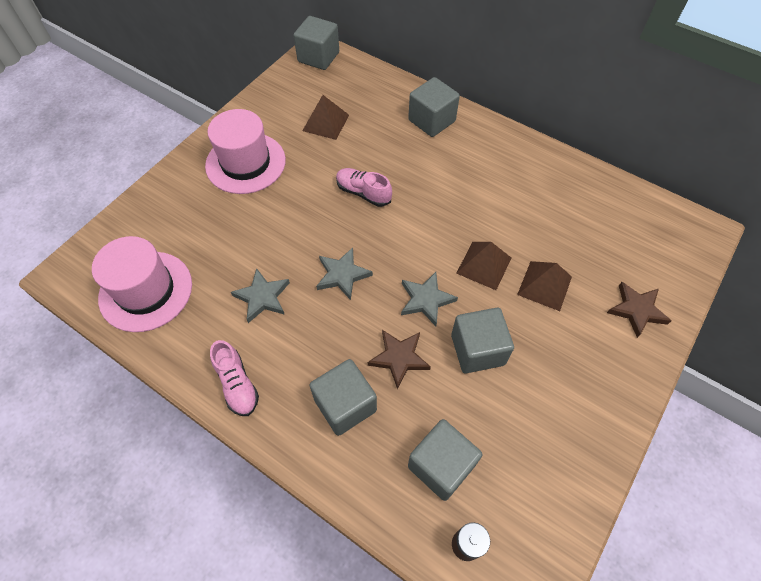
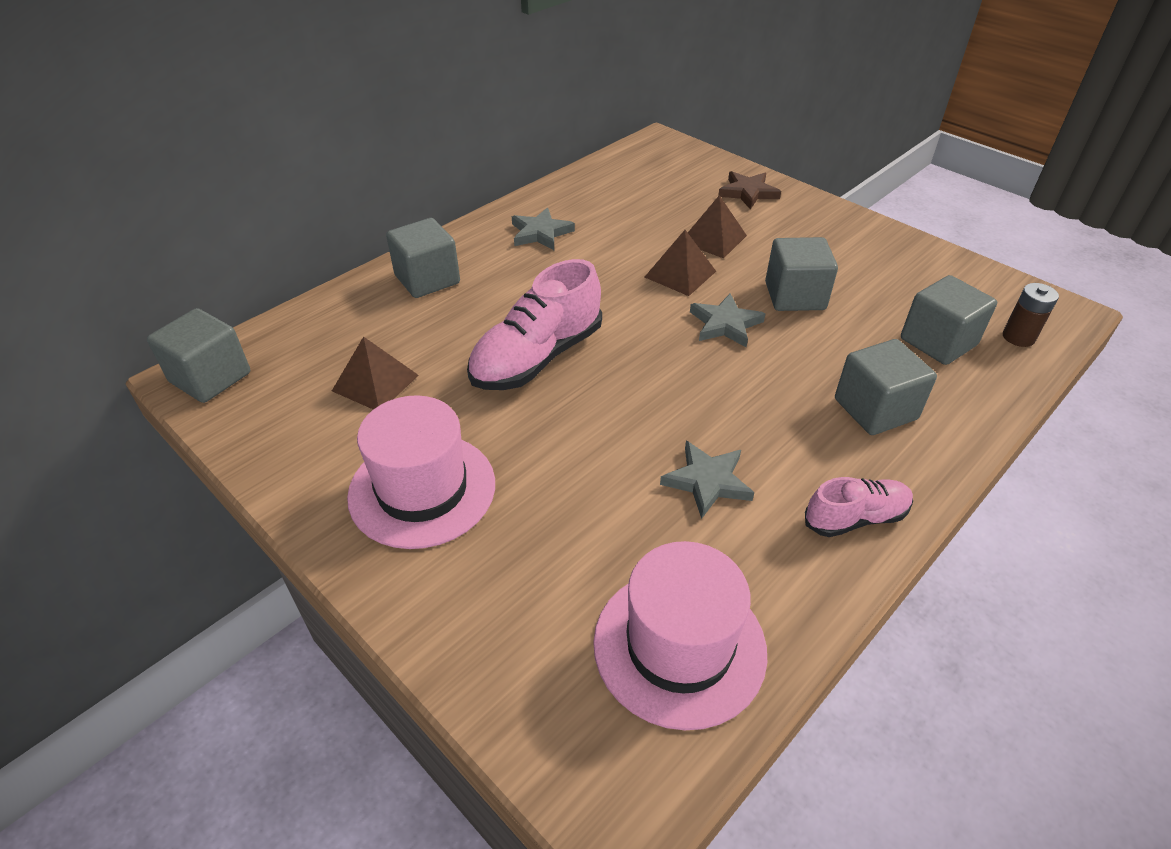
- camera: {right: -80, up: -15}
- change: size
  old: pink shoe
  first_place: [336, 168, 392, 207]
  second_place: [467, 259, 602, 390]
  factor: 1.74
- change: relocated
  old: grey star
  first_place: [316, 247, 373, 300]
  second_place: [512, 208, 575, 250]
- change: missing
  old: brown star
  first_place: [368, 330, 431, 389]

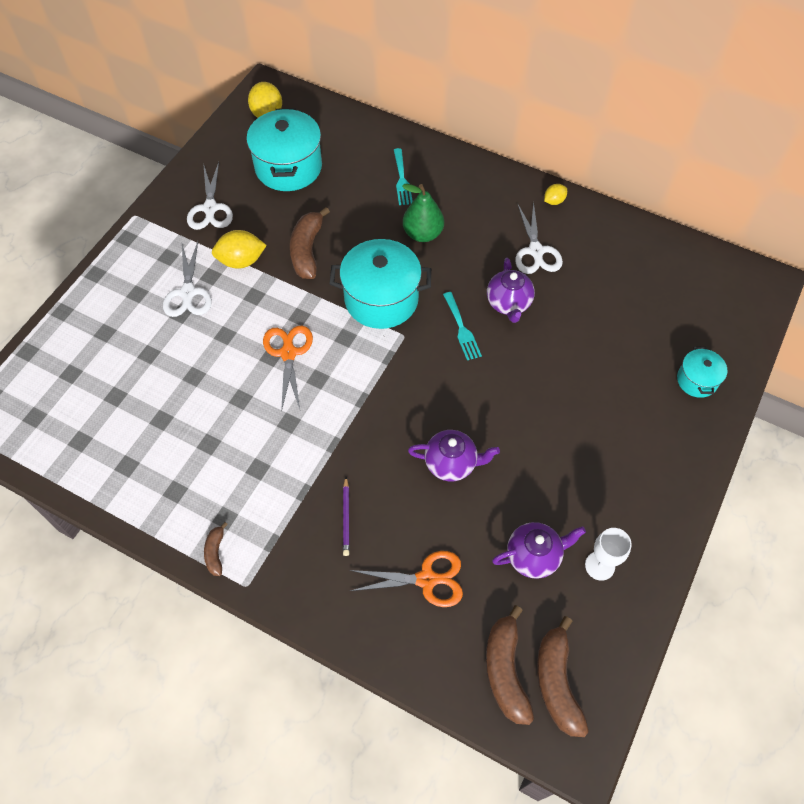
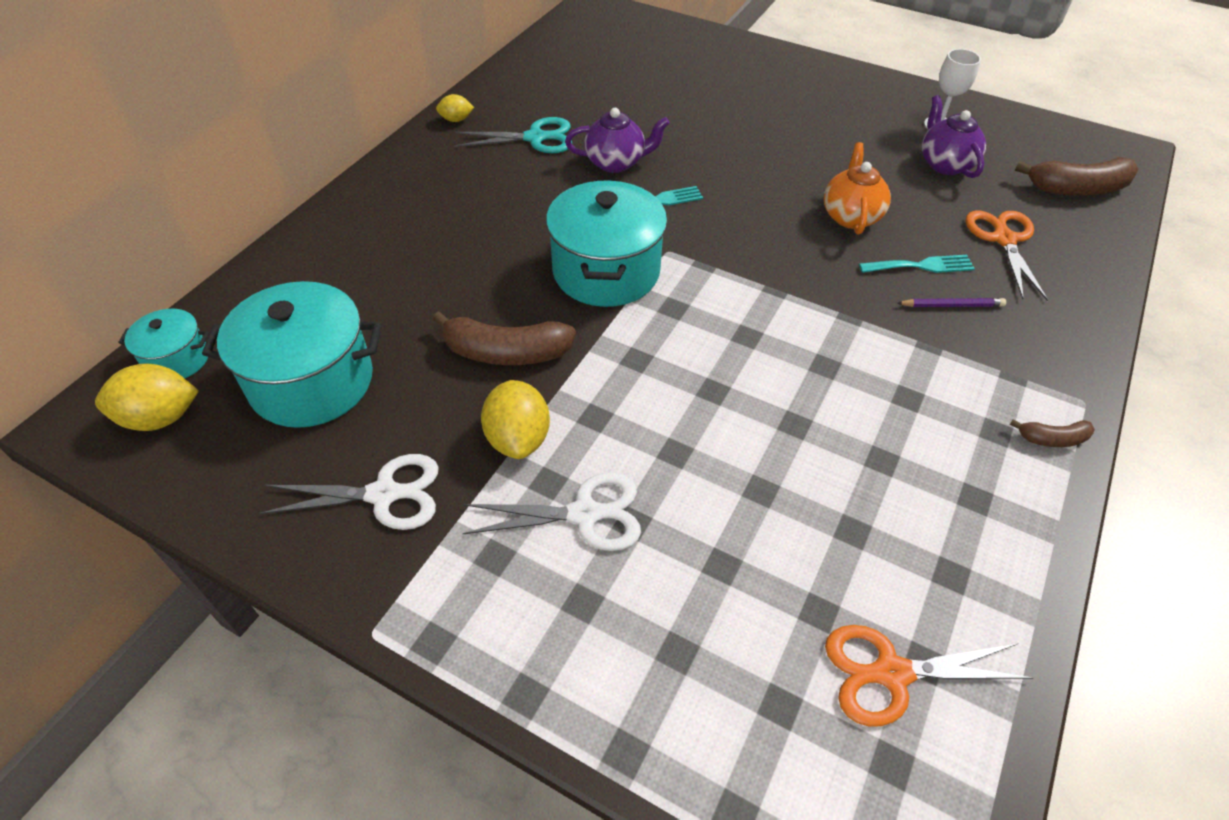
- camera: {right: -90, up: -10}
- change: relocated
  old: turquoise pot
  first_place: [677, 346, 727, 398]
  second_place: [118, 309, 209, 378]
- change: spun
  old: yellow lemon
  first_place: [544, 184, 567, 205]
  second_place: [436, 94, 474, 122]
  degrees: -60
- change: colour
  old: white scissors
  new: turquoise scissors
  first_place: [515, 201, 563, 274]
  second_place: [455, 117, 572, 153]
- change: colour
  old: purple teapot
  new: orange teapot
  first_place: [408, 430, 500, 481]
  second_place: [824, 142, 891, 235]
- change: relocated
  old: orange scissors
  first_place: [263, 326, 313, 412]
  second_place: [825, 625, 1033, 727]
- change: relocated
  old: turquoise fork
  first_place: [394, 148, 413, 205]
  second_place: [859, 255, 975, 273]
- change: missing
  old: green pear
  first_place: [402, 184, 444, 242]
- change: missing
  old: brown banana
  first_place: [537, 616, 589, 737]

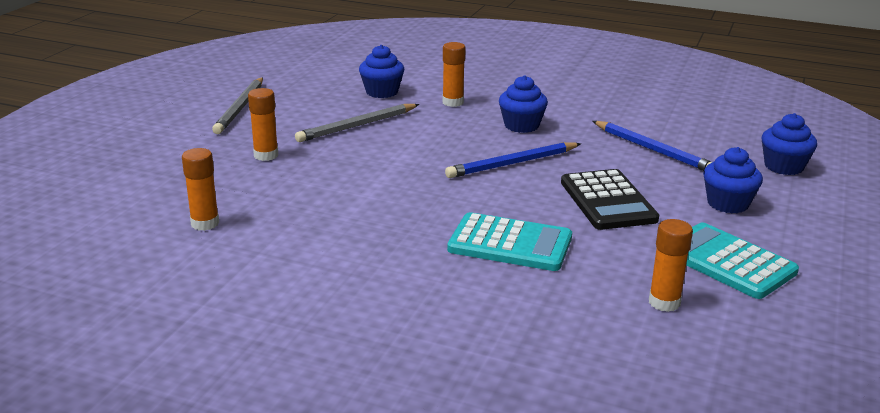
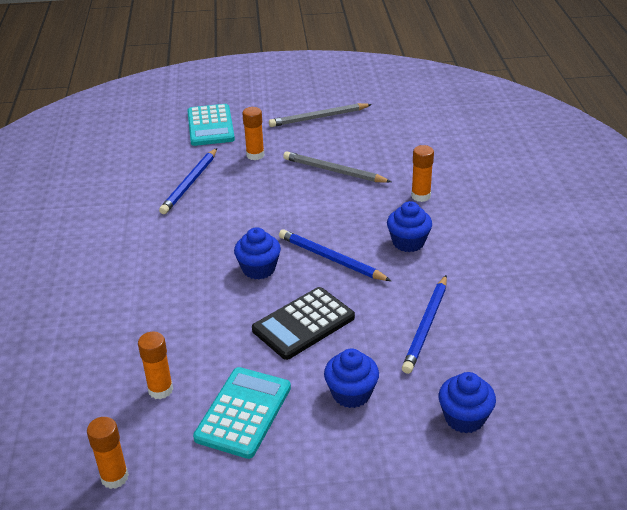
- camera: {right: 65, up: 10}
- change: relocated
  old: orange glue stick
  first_place: [182, 148, 219, 231]
  second_place: [87, 417, 129, 489]
- change: appeared
  new: blue pencil
  second_place: [159, 148, 217, 214]
- change: relocated
  old: turquoise calculator
  first_place: [447, 212, 572, 271]
  second_place: [187, 104, 235, 146]
- change: relocated
  old: blue cupcake
  first_place: [359, 45, 404, 98]
  second_place: [234, 227, 281, 279]

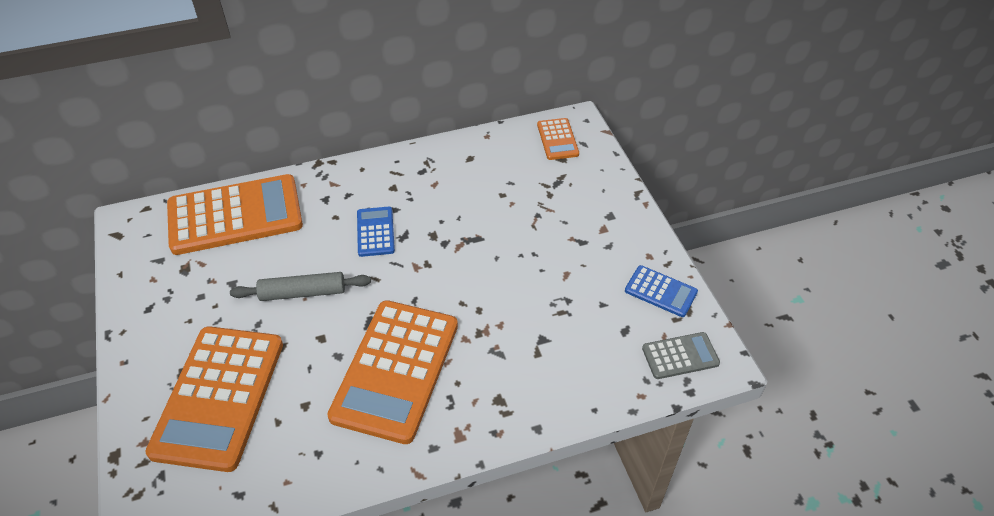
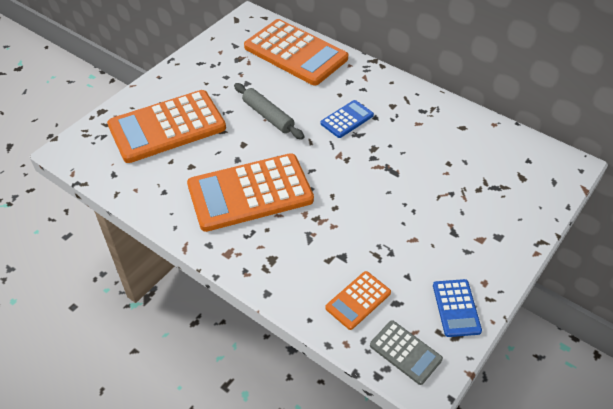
- camera: {right: 55, up: 0}
- change: relocated
  old: orange calculator
  first_place: [537, 118, 579, 160]
  second_place: [325, 271, 391, 330]

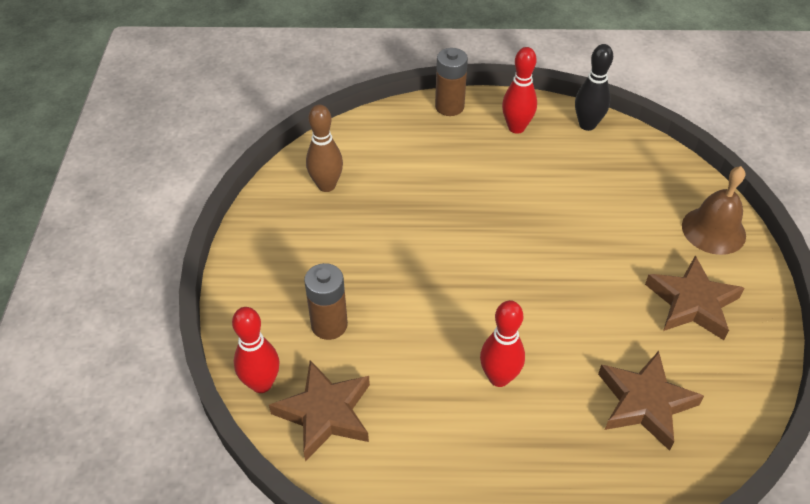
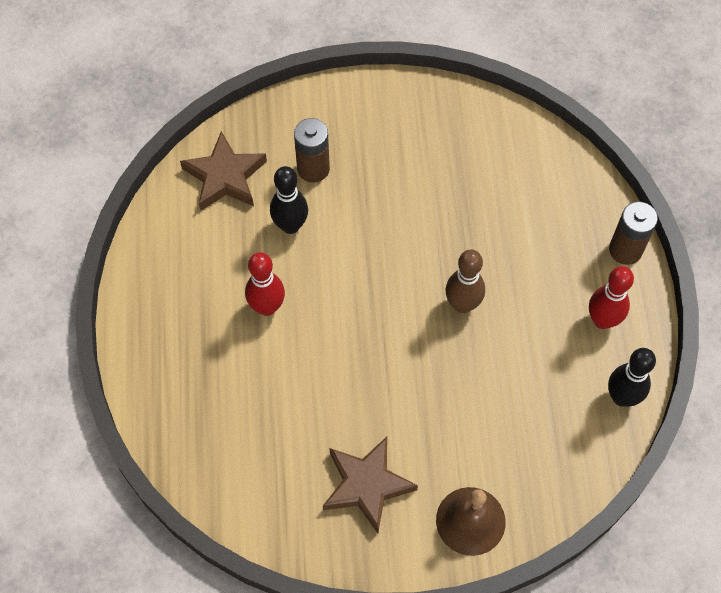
- camera: {right: 85, up: 15}
- change: appeared
  new: black bowling pin
  second_place: [270, 166, 308, 234]
- change: relocated
  old: brown bowling pin
  first_place: [306, 104, 343, 192]
  second_place: [445, 250, 485, 313]
- change: missing
  old: red bowling pin
  first_place: [232, 307, 279, 393]
- change: missing
  old: brown star
  first_place: [598, 351, 704, 451]

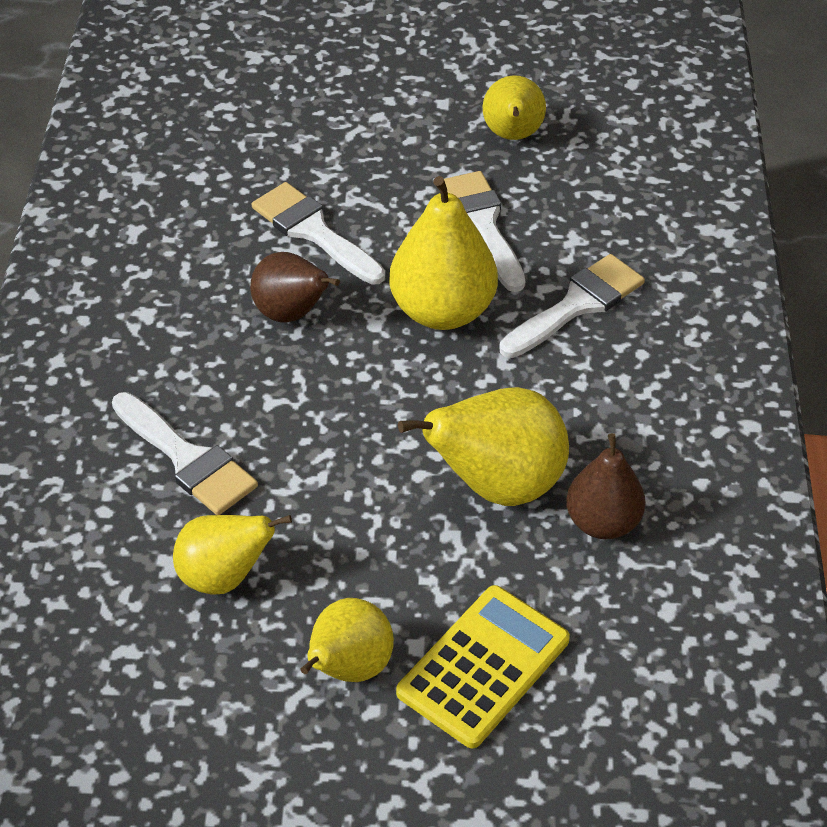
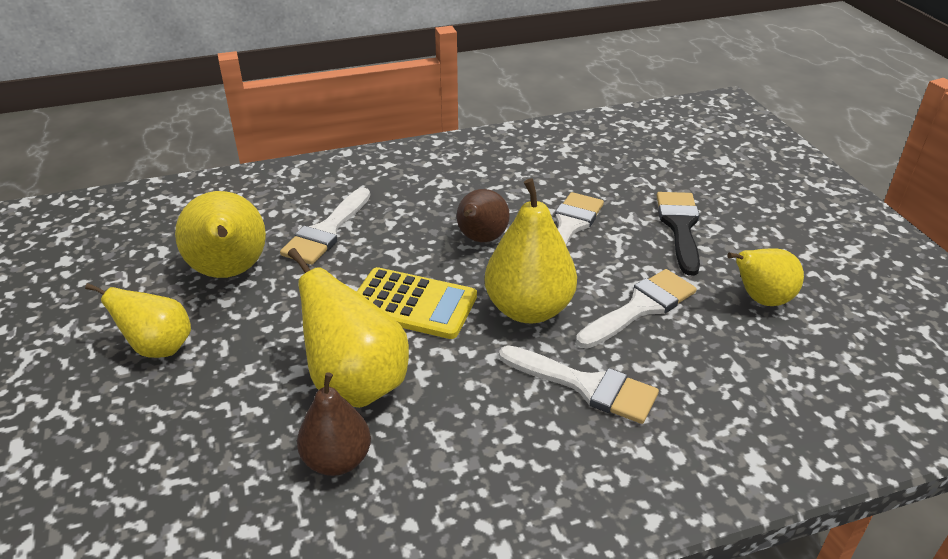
- camera: {right: 70, up: -10}
- change: size
  old: yellow pear
  first_place: [173, 515, 292, 595]
  second_place: [175, 191, 266, 278]
  factor: 1.53
- change: relocated
  old: yellow calculator
  first_place: [396, 585, 570, 748]
  second_place: [357, 267, 477, 339]
- change: appeared
  new: black brush
  second_place: [656, 192, 700, 276]

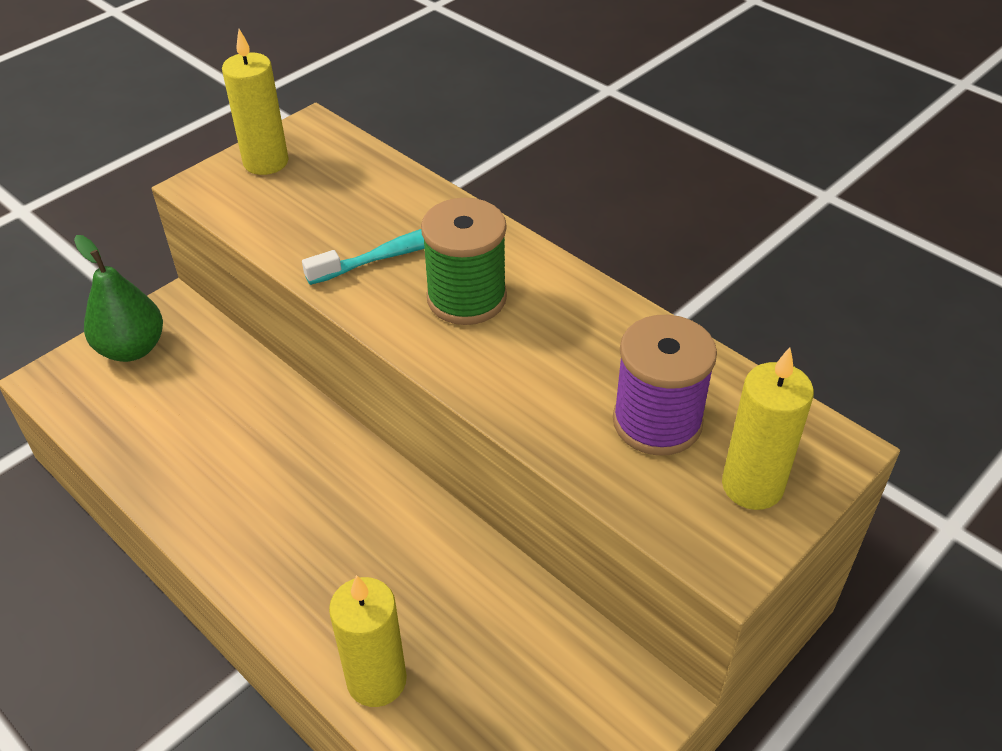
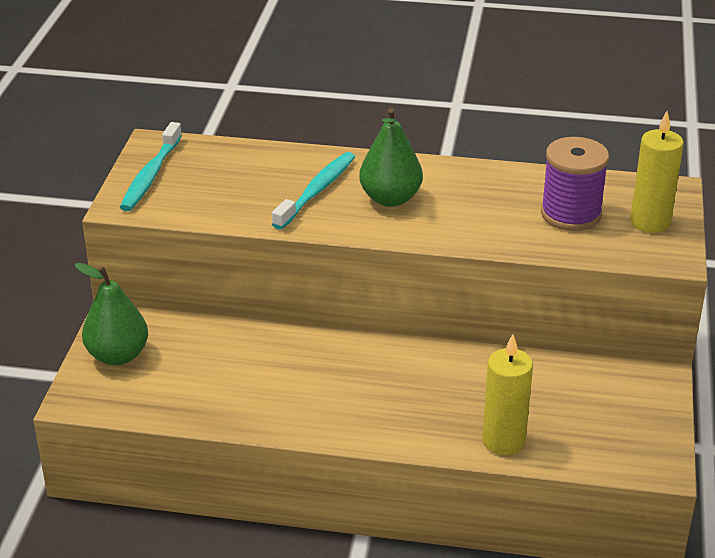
- camera: {right: -35, up: -10}
- change: exchanged
  old: yellow candle
  new: turquoise toothbrush
  first_place: [222, 29, 289, 175]
  second_place: [120, 122, 182, 211]
- change: exchanged
  old: green spool
  new: green pear
  first_place: [421, 198, 507, 325]
  second_place: [359, 108, 423, 207]

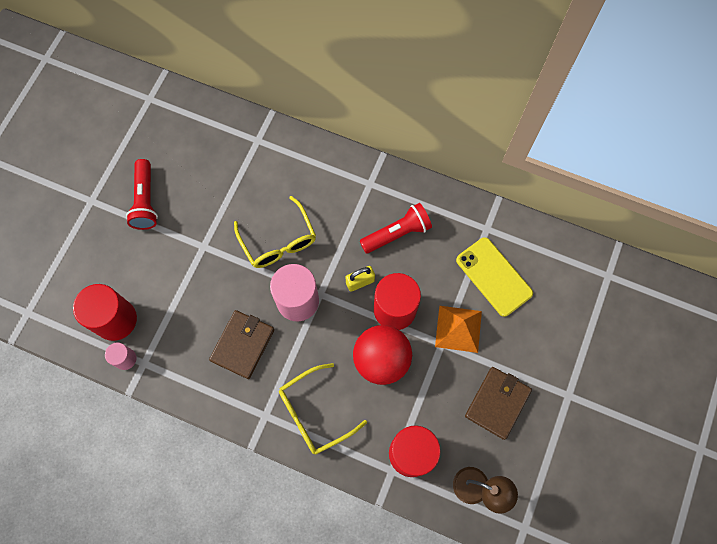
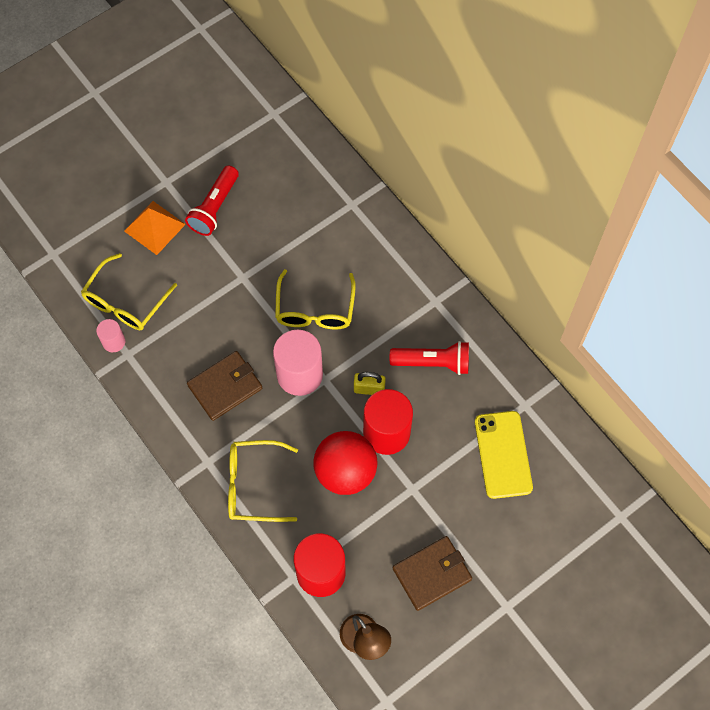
- camera: {right: 30, up: -5}
- change: exchanged
  old: red cylinder
  new: yellow glasses
  first_place: [73, 284, 137, 341]
  second_place: [81, 253, 177, 330]
- change: relocated
  old: orange pyramid
  first_place: [435, 306, 482, 353]
  second_place: [124, 201, 186, 255]

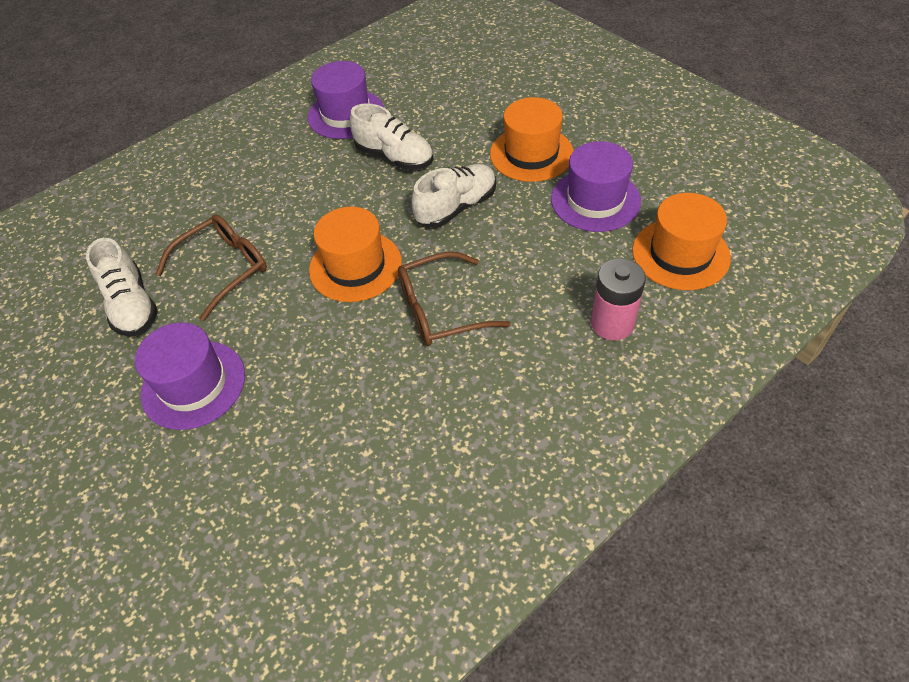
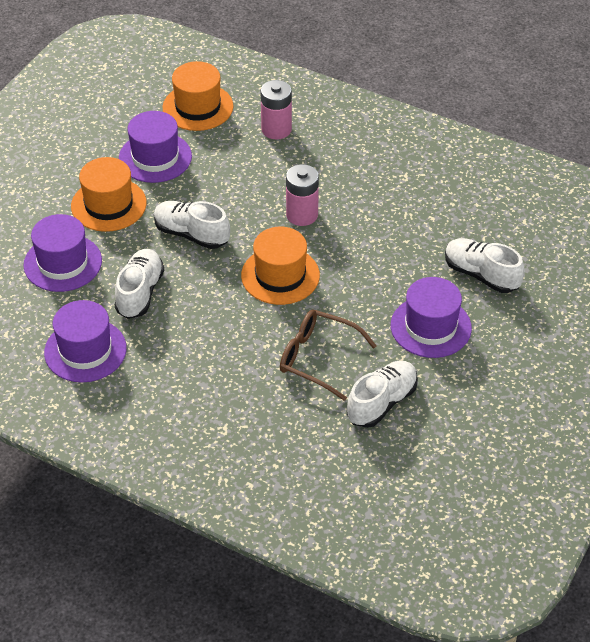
- camera: {right: -115, up: -5}
- change: appeared
  new: purple hat
  second_place: [23, 214, 102, 292]
- change: exchanged
  old: brown glasses
  new: pink battery
  first_place: [398, 252, 511, 346]
  second_place: [286, 164, 319, 226]
- change: appeared
  new: white shoe
  second_place: [445, 238, 525, 293]

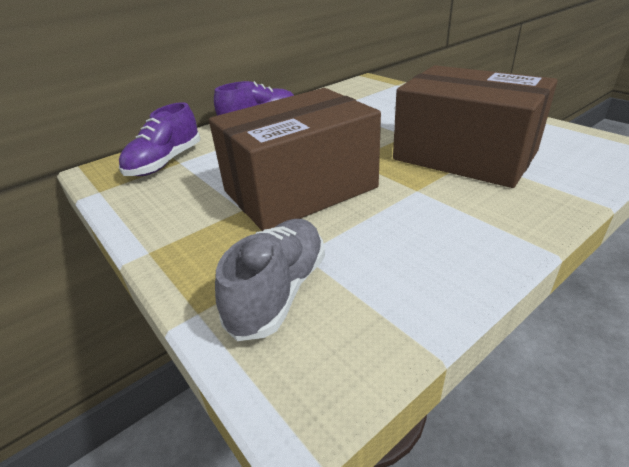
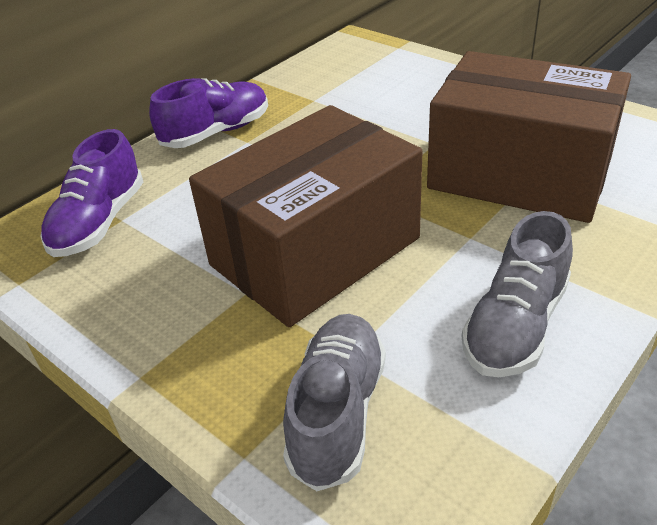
- camera: {right: -10, up: 5}
- change: appeared
  new: grey shoe
  second_place: [462, 211, 573, 377]

